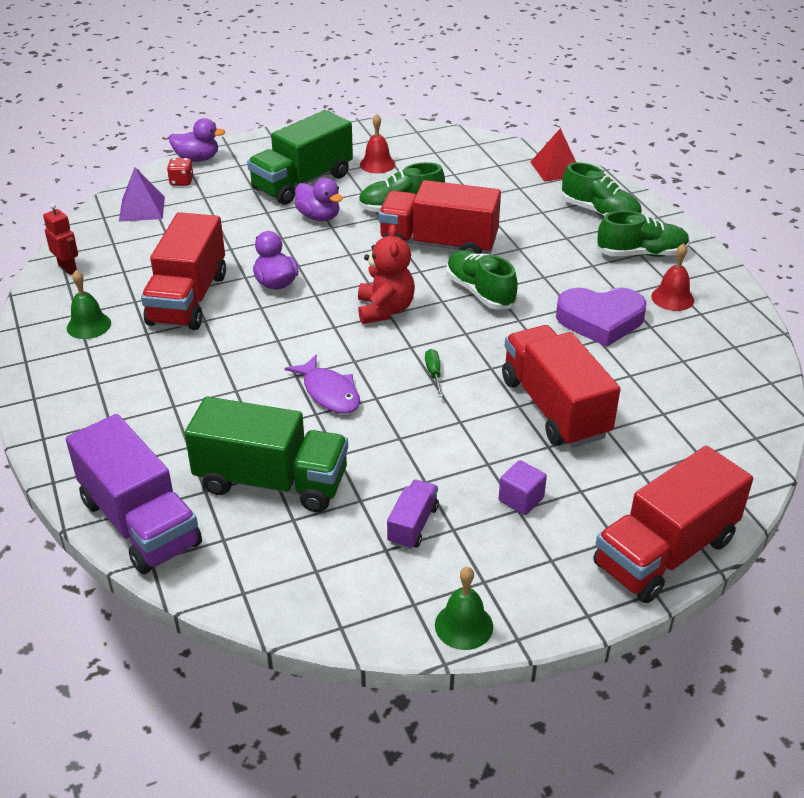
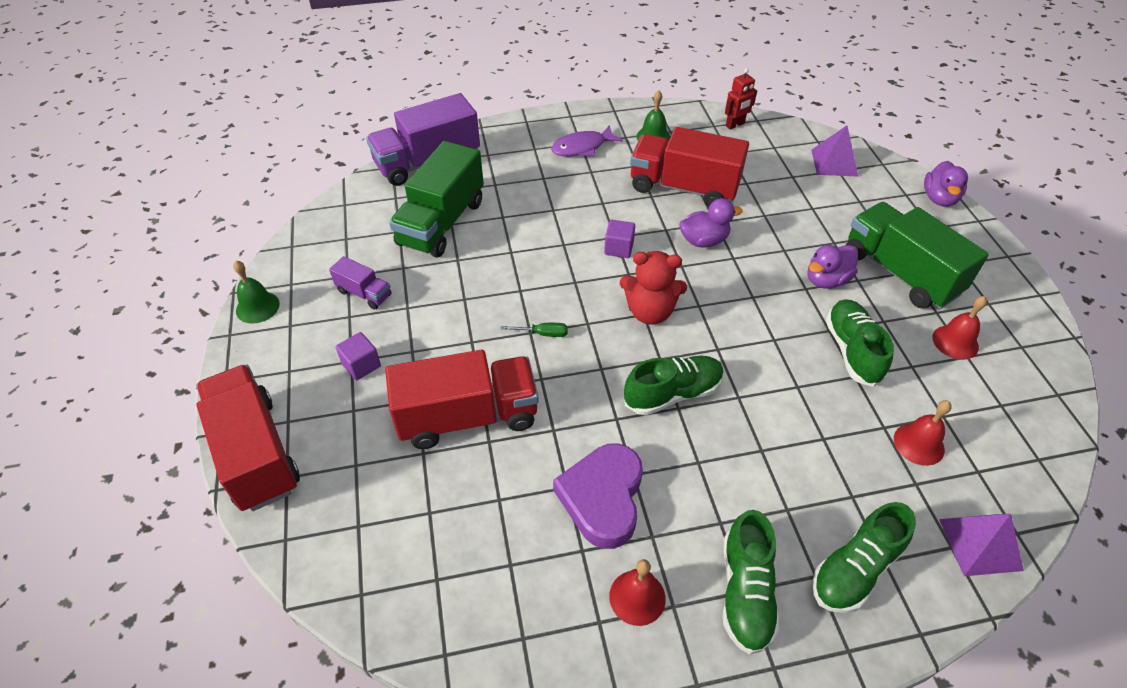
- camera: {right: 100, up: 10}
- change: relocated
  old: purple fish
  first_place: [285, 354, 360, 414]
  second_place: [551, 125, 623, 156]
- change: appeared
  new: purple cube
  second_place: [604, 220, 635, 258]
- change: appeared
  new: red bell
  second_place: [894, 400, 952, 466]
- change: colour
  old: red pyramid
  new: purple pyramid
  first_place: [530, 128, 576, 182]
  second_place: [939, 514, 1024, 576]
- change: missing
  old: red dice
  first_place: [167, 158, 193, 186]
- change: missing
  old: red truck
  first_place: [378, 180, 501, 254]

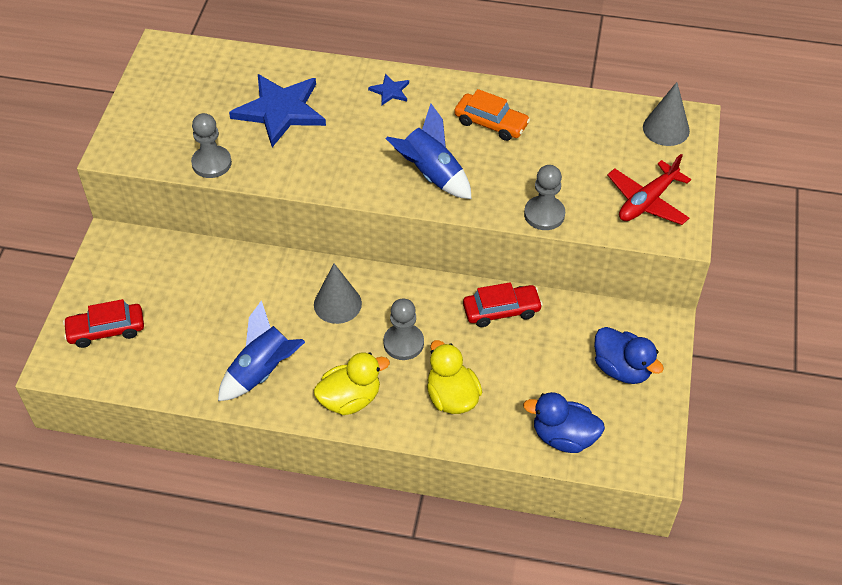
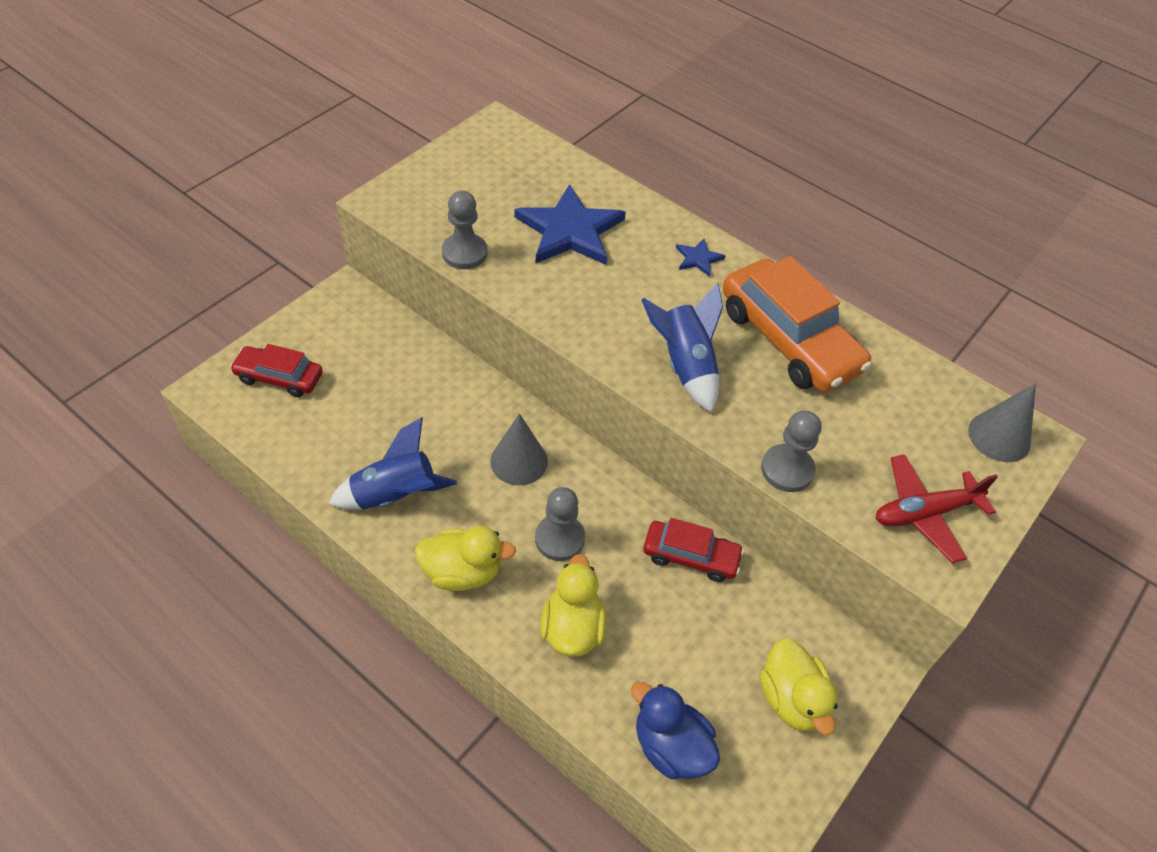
- camera: {right: 25, up: 0}
- change: size
  old: orange car
  first_place: [454, 89, 530, 141]
  second_place: [723, 256, 872, 392]
  factor: 1.79
- change: colour
  old: blue duck
  new: yellow duck
  first_place: [594, 327, 664, 384]
  second_place: [760, 638, 838, 735]

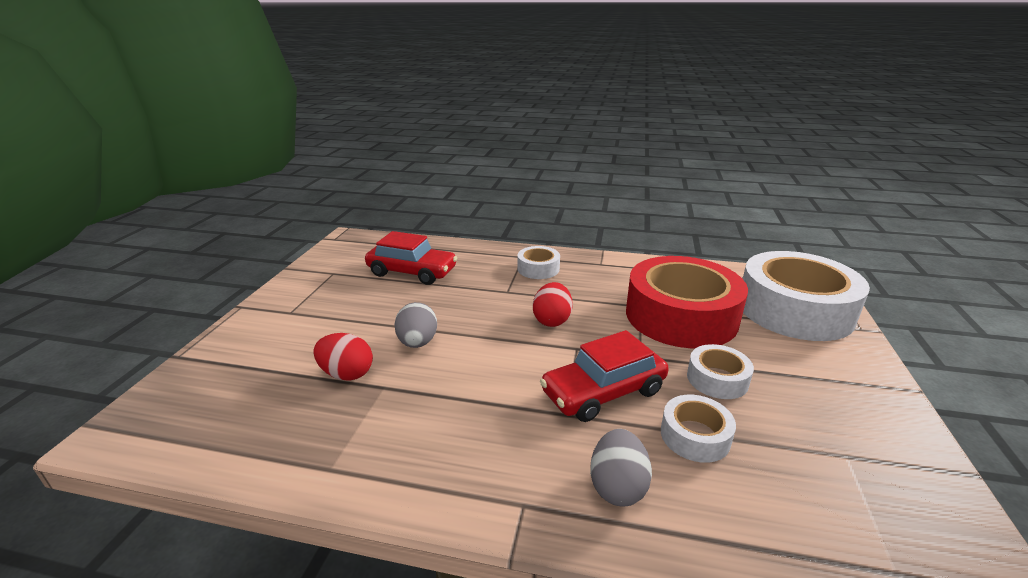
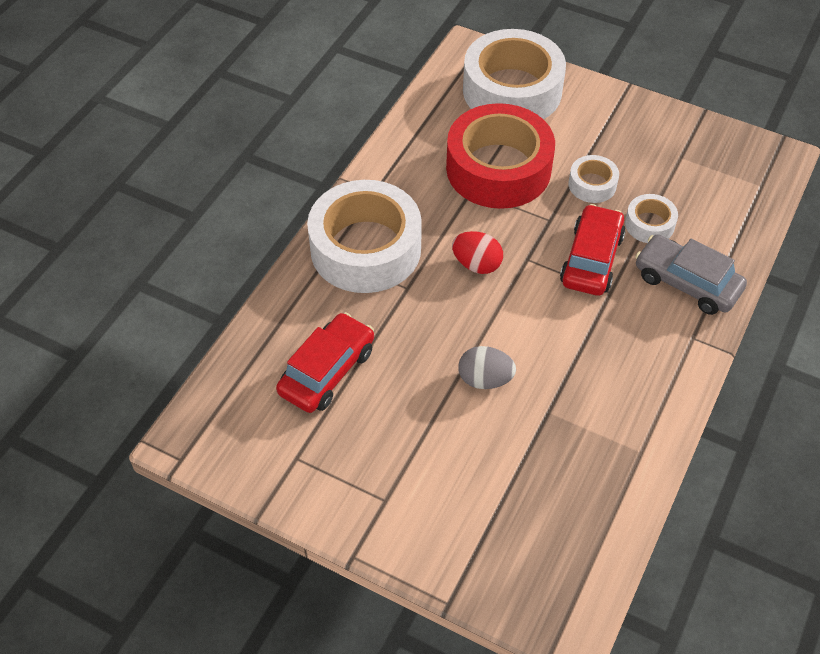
- camera: {right: -75, up: 25}
- change: size
  old: white tape
  first_place: [518, 246, 560, 279]
  second_place: [307, 180, 422, 293]
  factor: 2.21
- change: spun
  old: red car
  first_place: [540, 330, 669, 422]
  second_place: [560, 204, 626, 296]
  degrees: -150
- change: exchanged
  old: grey egg
  new: grey car
  first_place: [590, 429, 652, 507]
  second_place: [635, 234, 747, 315]
- change: missing
  old: red egg
  first_place: [313, 333, 373, 381]

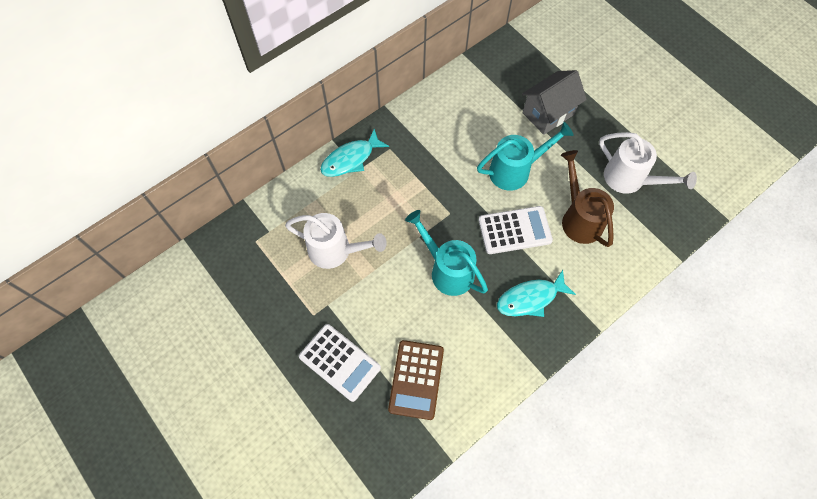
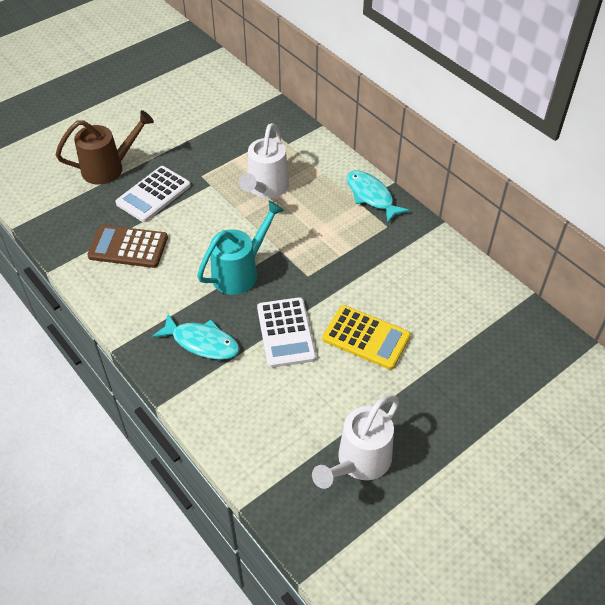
- camera: {right: 90, up: -15}
- change: relocated
  old: brown watering can
  first_place: [561, 150, 614, 247]
  second_place: [56, 110, 154, 185]
- change: spun
  old: turquoise fish
  first_place: [497, 270, 576, 317]
  second_place: [152, 314, 240, 360]
  degrees: 135
- change: exchanged
  old: turquoise watering can
  new: yellow calculator
  first_place: [477, 122, 574, 191]
  second_place: [322, 305, 411, 370]
- change: missing
  old: grey house
  first_place: [522, 70, 587, 135]

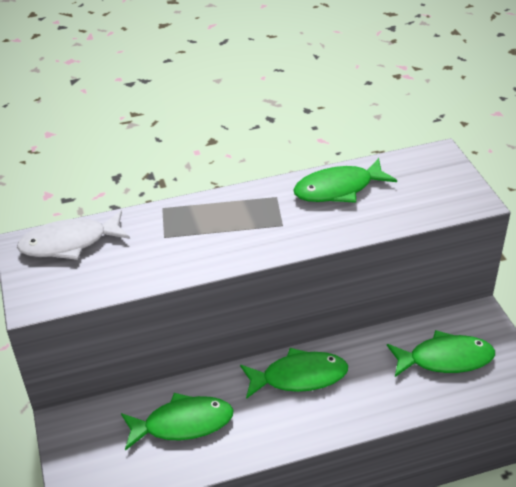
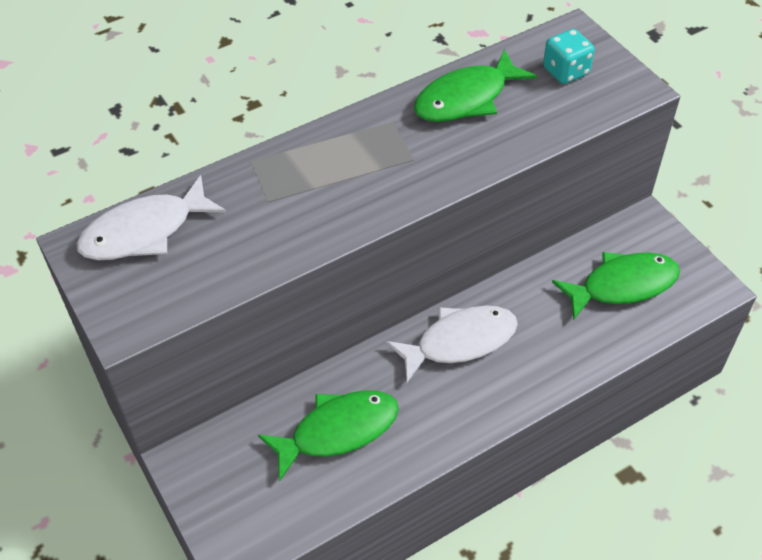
- camera: {right: -15, up: 10}
- change: colour
  old: green fish
  new: white fish
  first_place: [240, 348, 348, 399]
  second_place: [385, 305, 518, 383]
- change: appeared
  new: turquoise dice
  second_place: [543, 29, 595, 84]

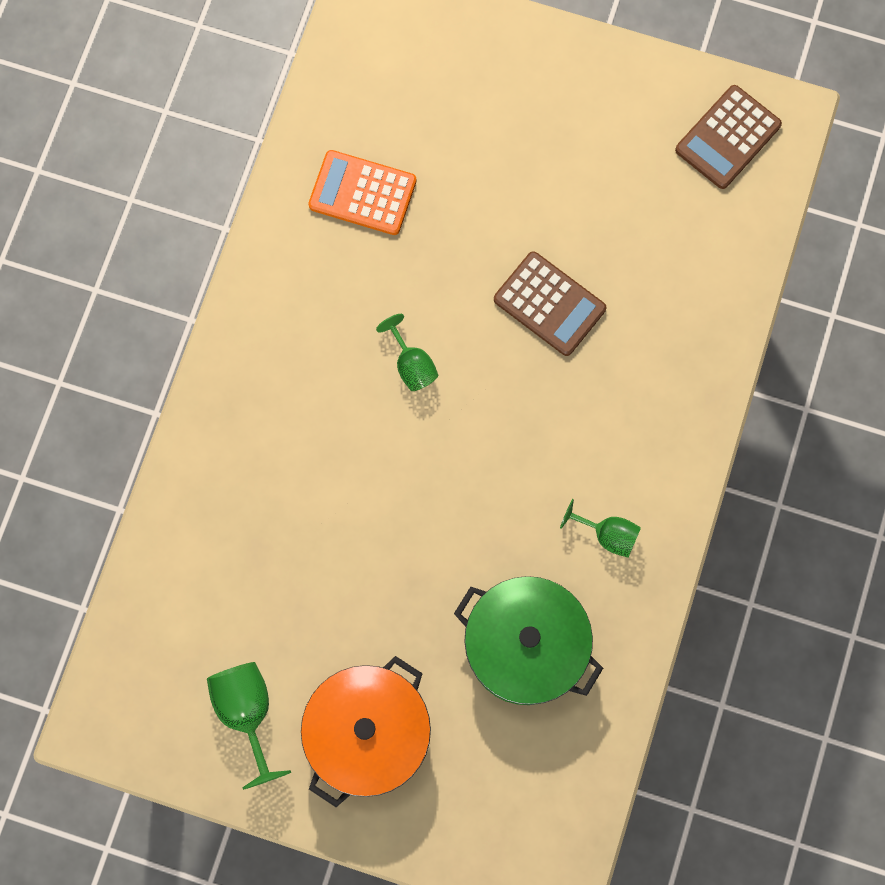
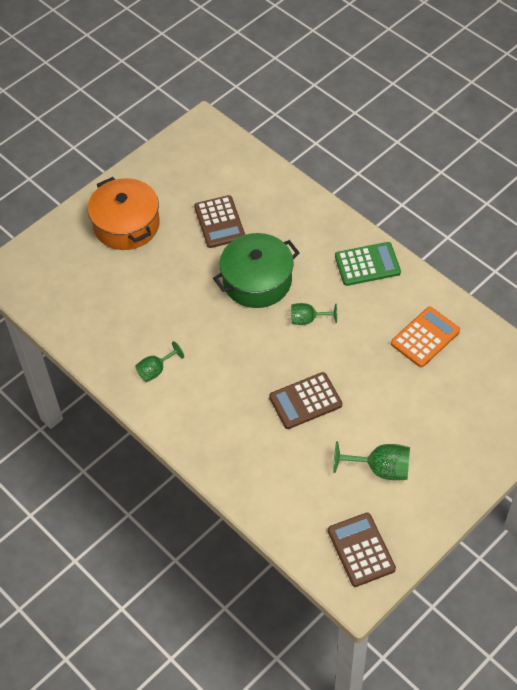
- camera: {right: 120, up: -20}
- change: appeared
  new: brown calculator
  second_place: [194, 195, 245, 248]
- change: relocated
  old: green pot
  first_place: [454, 576, 603, 705]
  second_place: [213, 233, 300, 308]
- change: relocated
  old: green goblet
  first_place: [207, 662, 291, 790]
  second_place: [334, 441, 410, 480]
- change: appeared
  new: green calculator
  second_place: [335, 242, 401, 286]

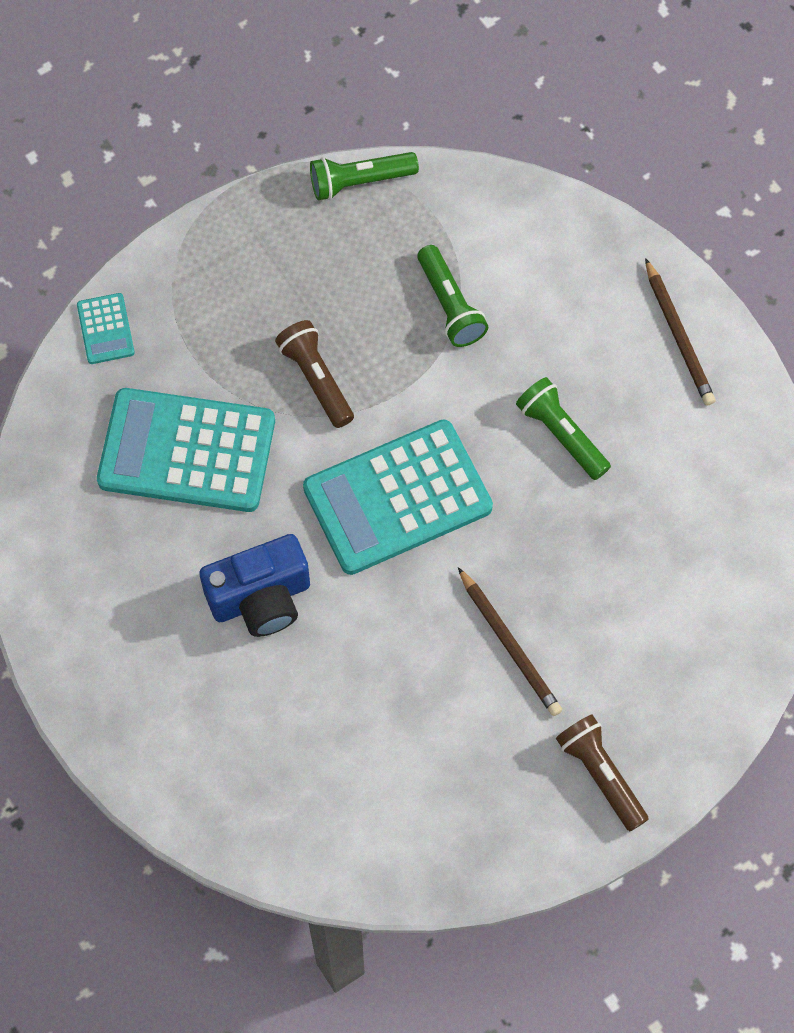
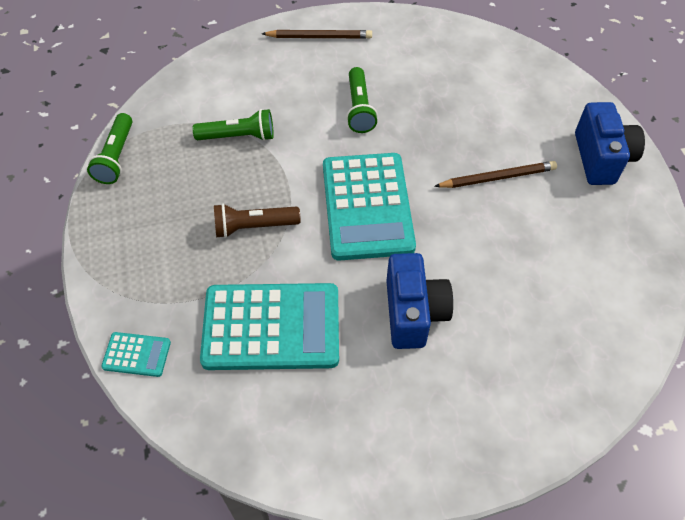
- camera: {right: -70, up: -10}
- change: spun
  old: turquoise calculator
  first_place: [97, 388, 275, 512]
  second_place: [200, 283, 339, 370]
  degrees: -120
- change: spun
  old: green flashlight
  first_place: [516, 377, 611, 480]
  second_place: [346, 67, 378, 133]
  degrees: -75
- change: exchanged
  old: brown flashlight
  new: blue camera
  first_place: [556, 714, 649, 831]
  second_place: [575, 102, 645, 185]

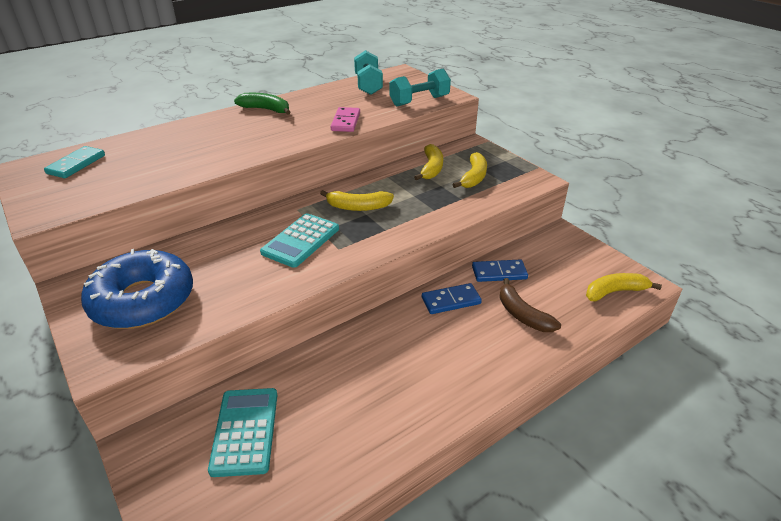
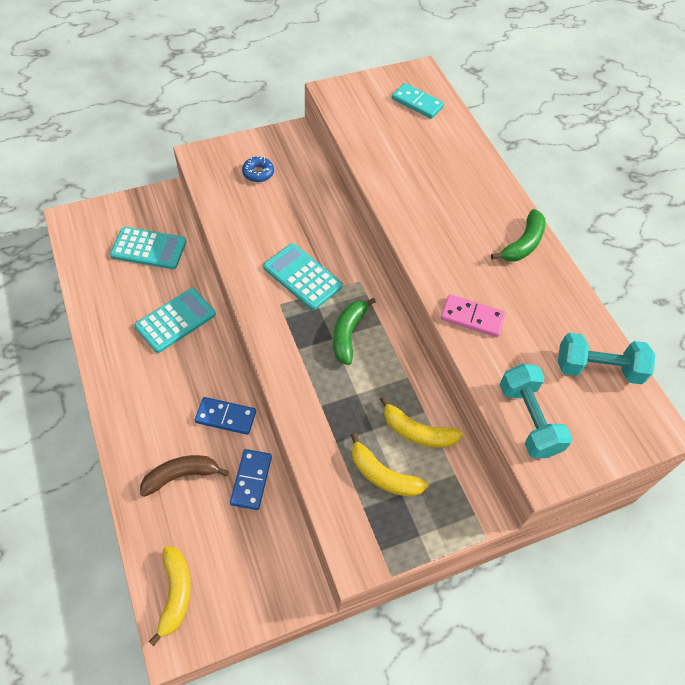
- camera: {right: 100, up: 20}
- change: appeared
  new: turquoise calculator
  second_place: [134, 288, 216, 353]
- change: spun
  old: blue domino
  first_place: [422, 283, 482, 314]
  second_place: [195, 397, 256, 435]
  degrees: -75
- change: size
  old: blue donut
  first_place: [81, 249, 193, 329]
  second_place: [242, 156, 274, 182]
  factor: 0.4
- change: colour
  old: yellow banana
  new: green banana
  first_place: [320, 190, 394, 211]
  second_place: [333, 298, 376, 365]

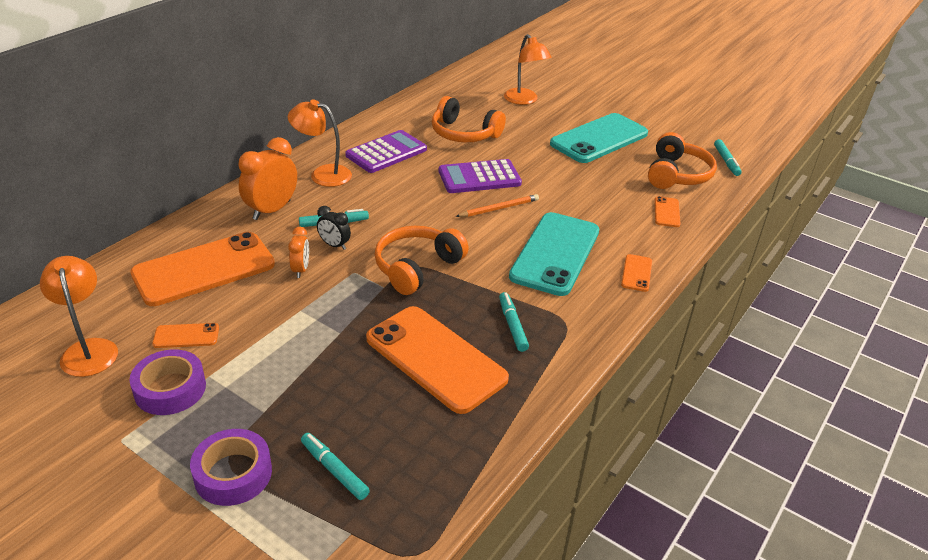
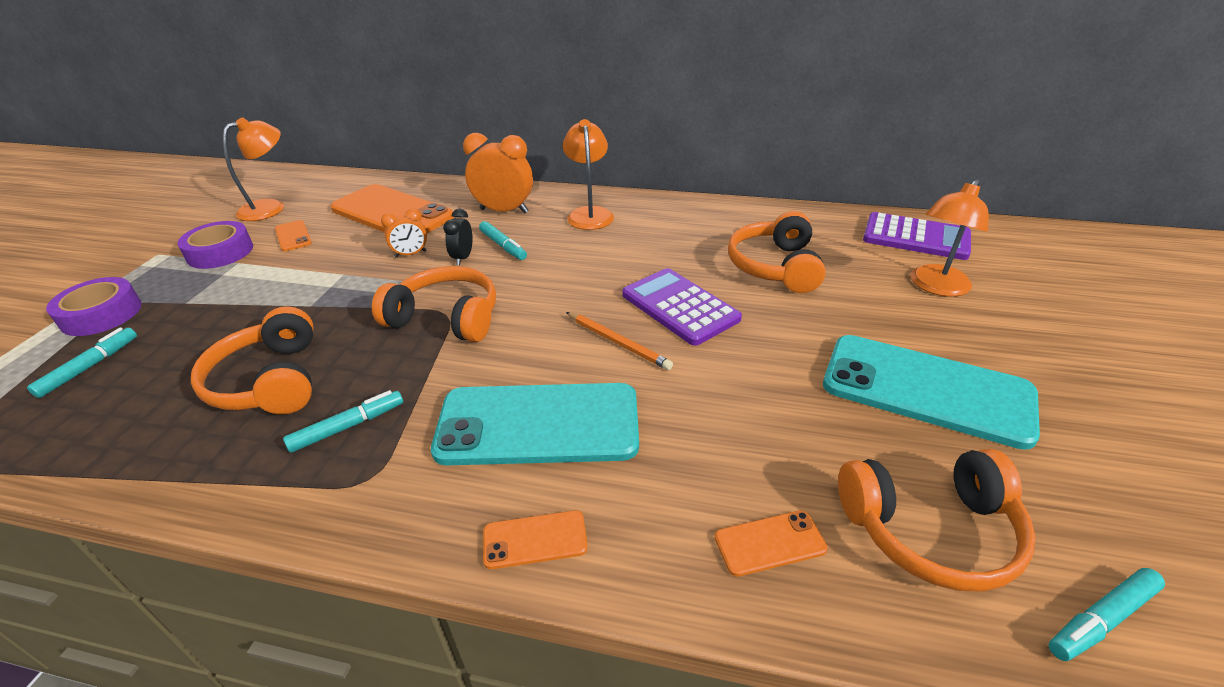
- camera: {right: 70, up: 0}
- change: exchanged
  old: orange phone
  new: orange headphones
  first_place: [366, 306, 509, 414]
  second_place: [191, 306, 314, 414]
- change: relocated
  old: purple calculator
  first_place: [345, 130, 427, 173]
  second_place: [863, 212, 971, 260]

